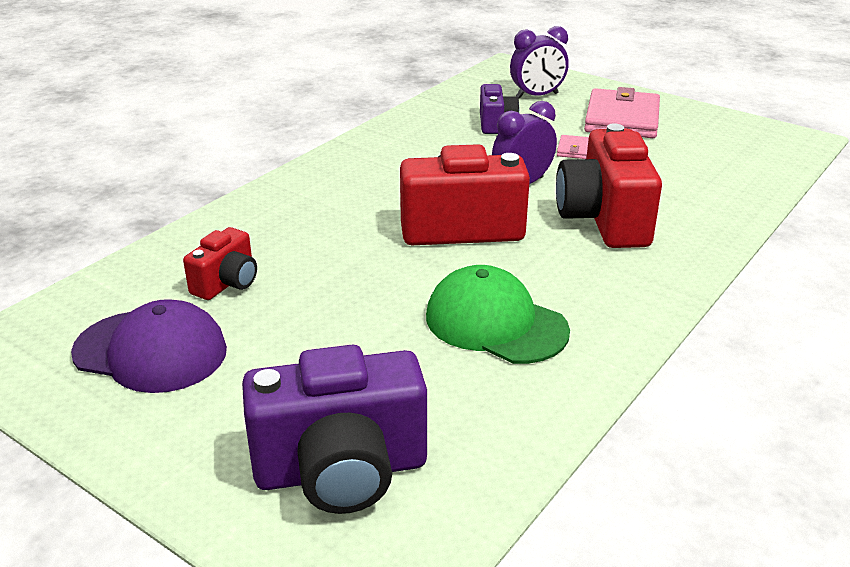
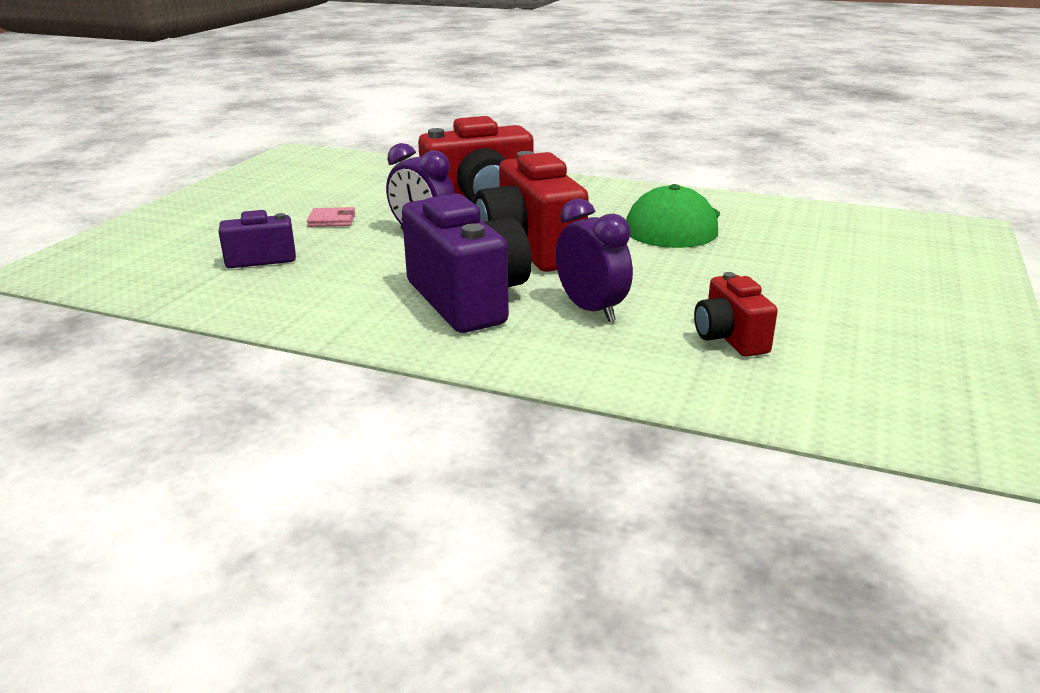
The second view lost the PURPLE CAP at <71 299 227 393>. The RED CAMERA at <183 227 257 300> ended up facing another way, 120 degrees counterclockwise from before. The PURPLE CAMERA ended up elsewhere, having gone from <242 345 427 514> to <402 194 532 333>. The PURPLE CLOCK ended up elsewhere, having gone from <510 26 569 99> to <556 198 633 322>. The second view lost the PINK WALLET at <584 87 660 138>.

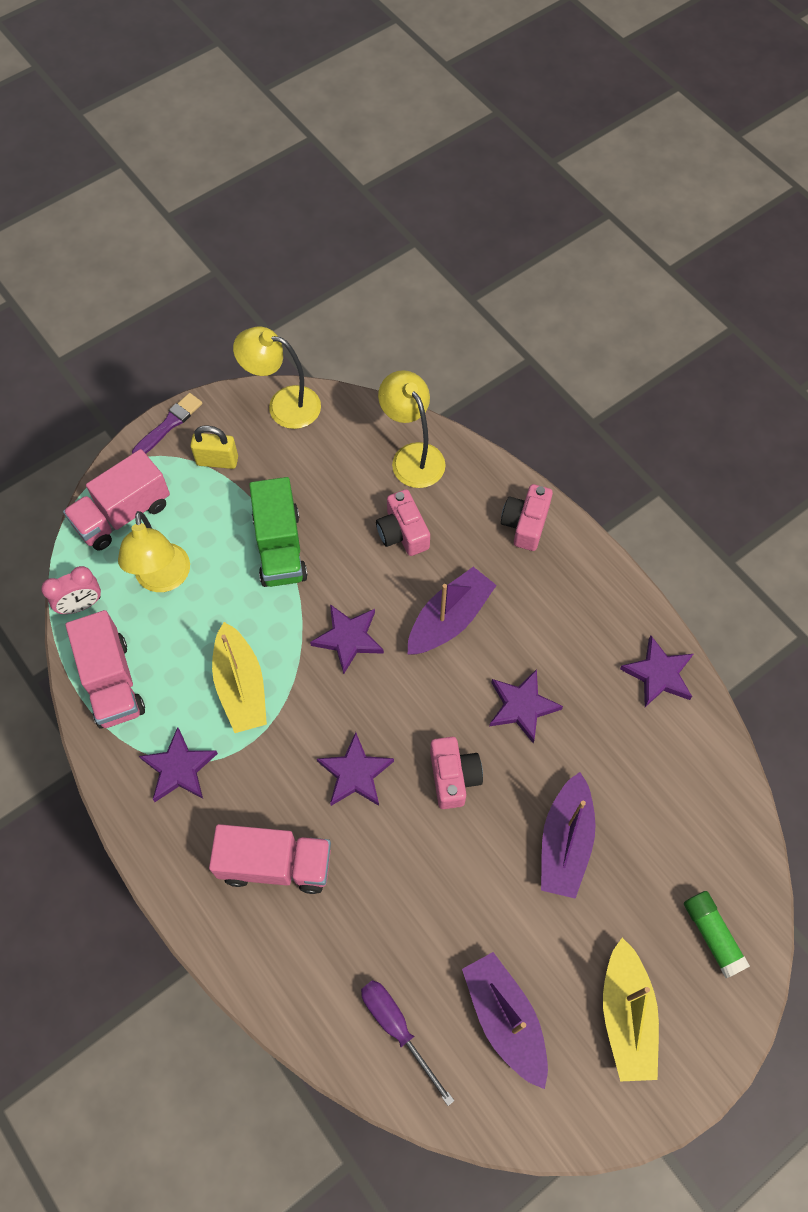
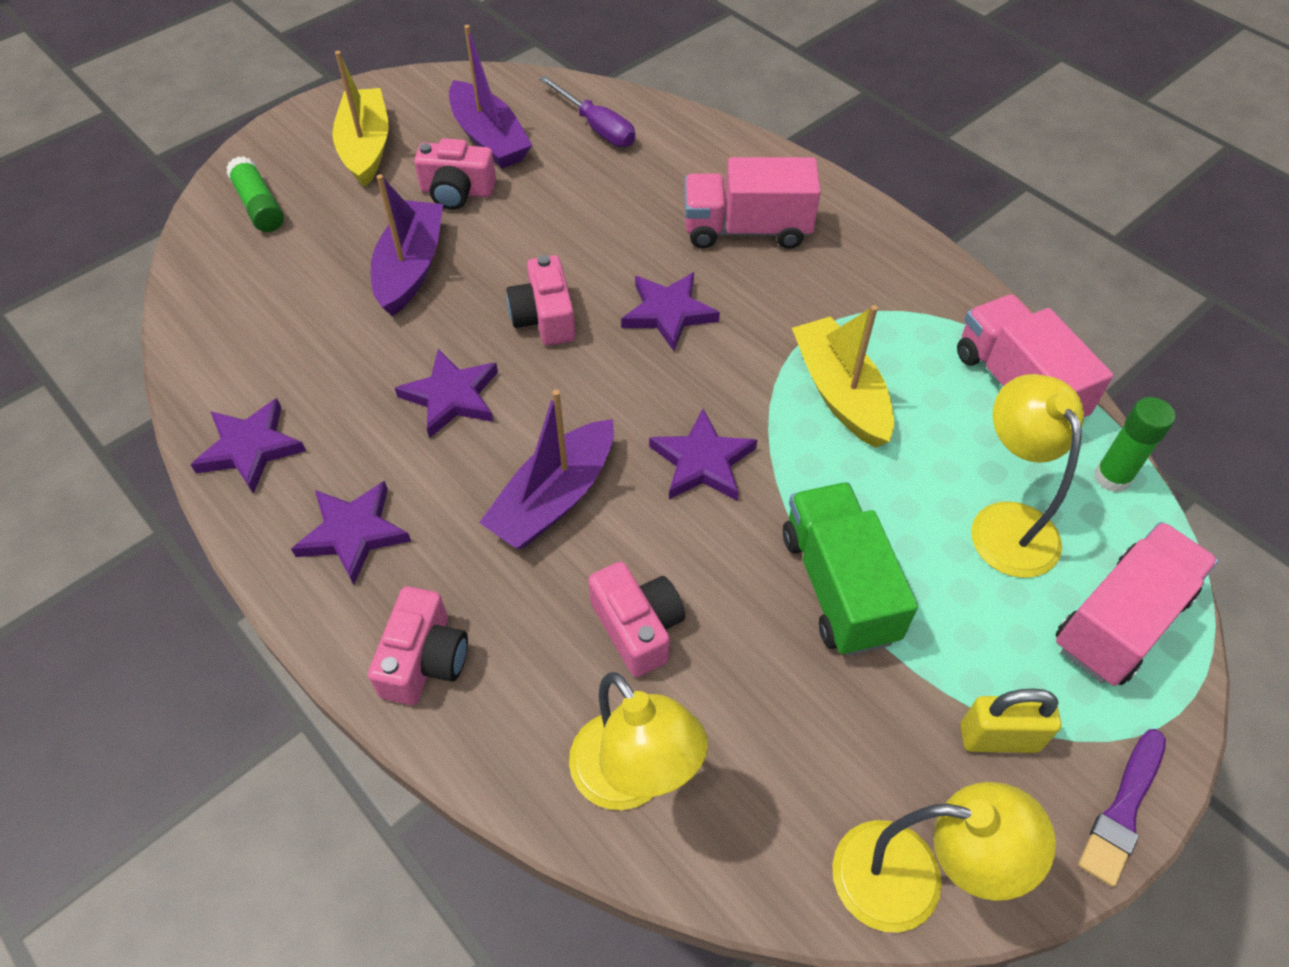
Where the PINK CLOCK stood at <41 566 101 614>, the GREEN GLUE STICK came to stand at <1094 397 1175 493>. The PURPLE STAR ended up elsewhere, having gone from <139 727 218 802> to <291 481 411 585>. The second view gained the PINK CAMERA at <414 138 496 210>.

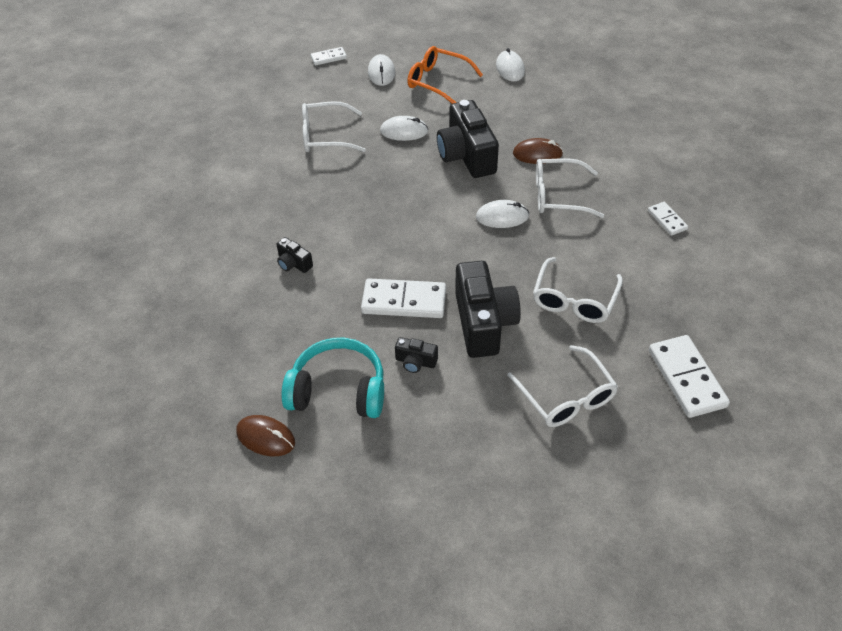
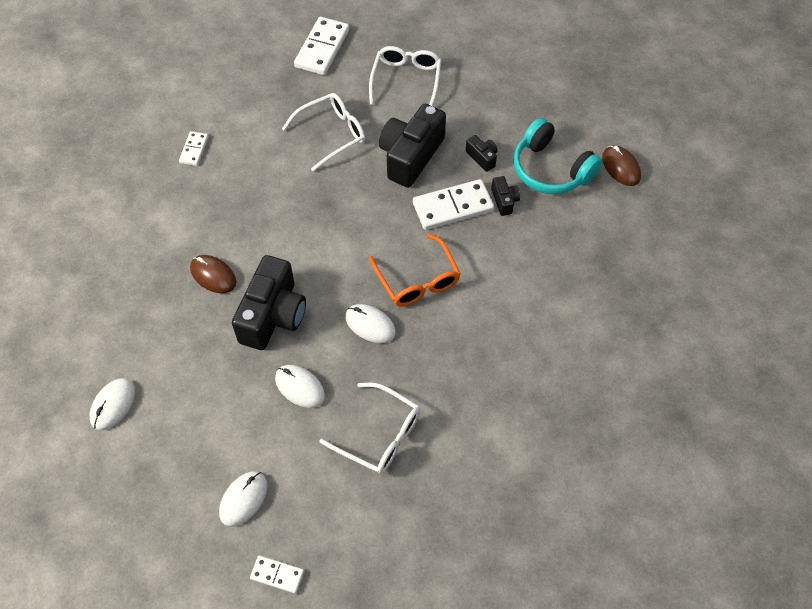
The BLACK CAMERA ended up elsewhere, having gone from <277 237 313 273> to <491 176 520 216>. The WHITE DOMINO at <361 278 446 318> ended up facing another way, 60 degrees counterclockwise from before. The ORANGE GLASSES ended up elsewhere, having gone from <407 46 483 104> to <369 234 461 307>. The WHITE MOUSE ended up elsewhere, having gone from <476 200 529 228> to <345 304 396 343>. The second view lost the WHITE GLASSES at <536 159 604 218>.

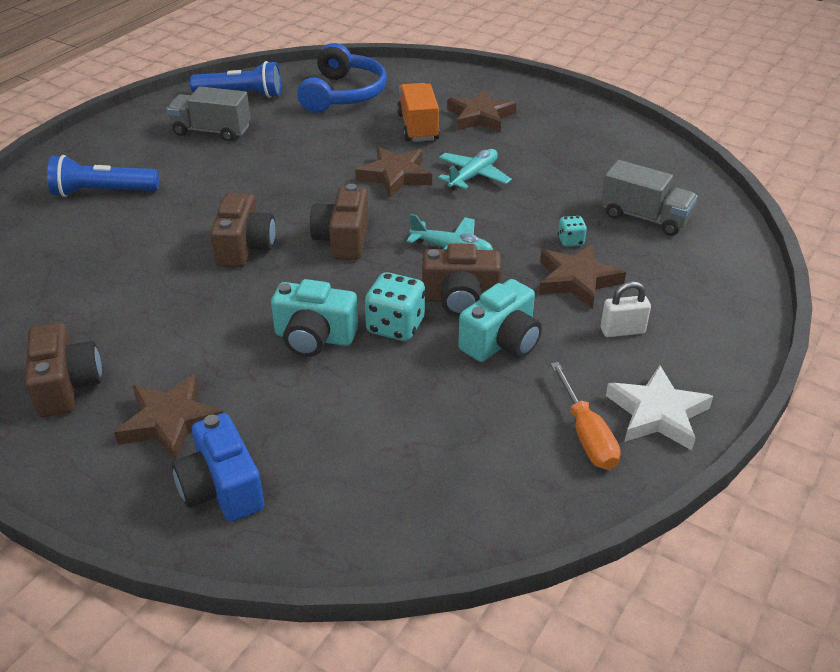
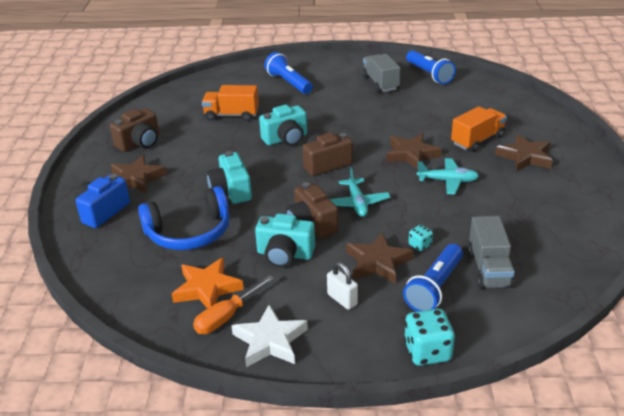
What was the BROWN CAMERA at <210 193 276 267> turned into the TURQUOISE CAMERA at <259 105 307 146>. The BLUE HEADPHONES ended up elsewhere, having gone from <297 43 387 113> to <138 186 230 250>. The TURQUOISE DICE ended up elsewhere, having gone from <365 272 425 341> to <404 309 455 366>. The second view gained the ORANGE STAR at <172 258 244 309>. The second view gained the ORANGE TRUCK at <202 85 259 121>. The second view gained the BLUE FLASHLIGHT at <403 244 463 312>.

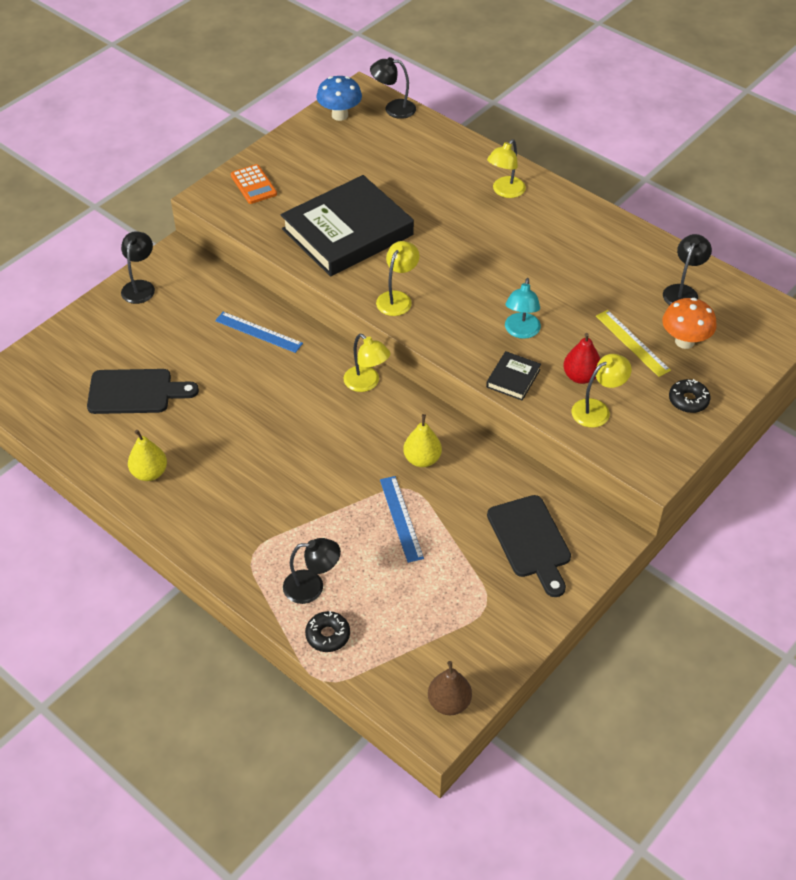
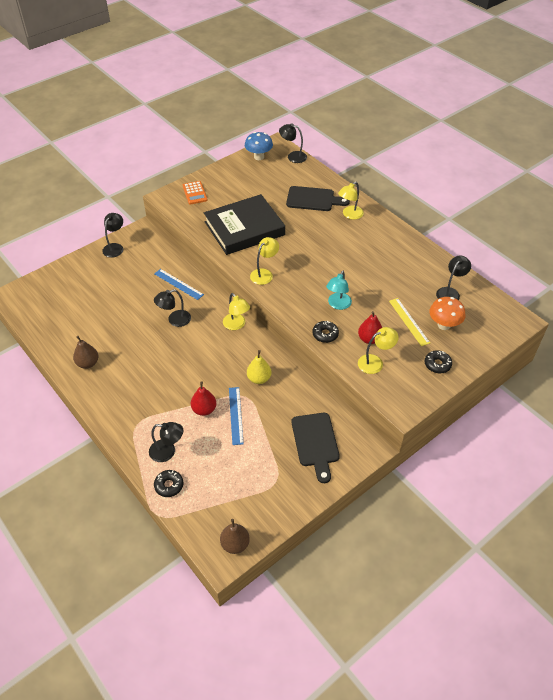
The BLACK CUTTING BOARD ended up elsewhere, having gone from <87 369 199 414> to <286 186 350 211>. What was the YELLOW PEAR at <128 430 167 481> turned into the BROWN PEAR at <73 336 98 369>. Where the BLACK BOOK stood at <486 351 541 401>, the BLACK DONUT came to stand at <312 321 339 343>. The second view gained the BLACK LAMP at <154 289 191 327>. The second view gained the RED PEAR at <191 381 216 416>.

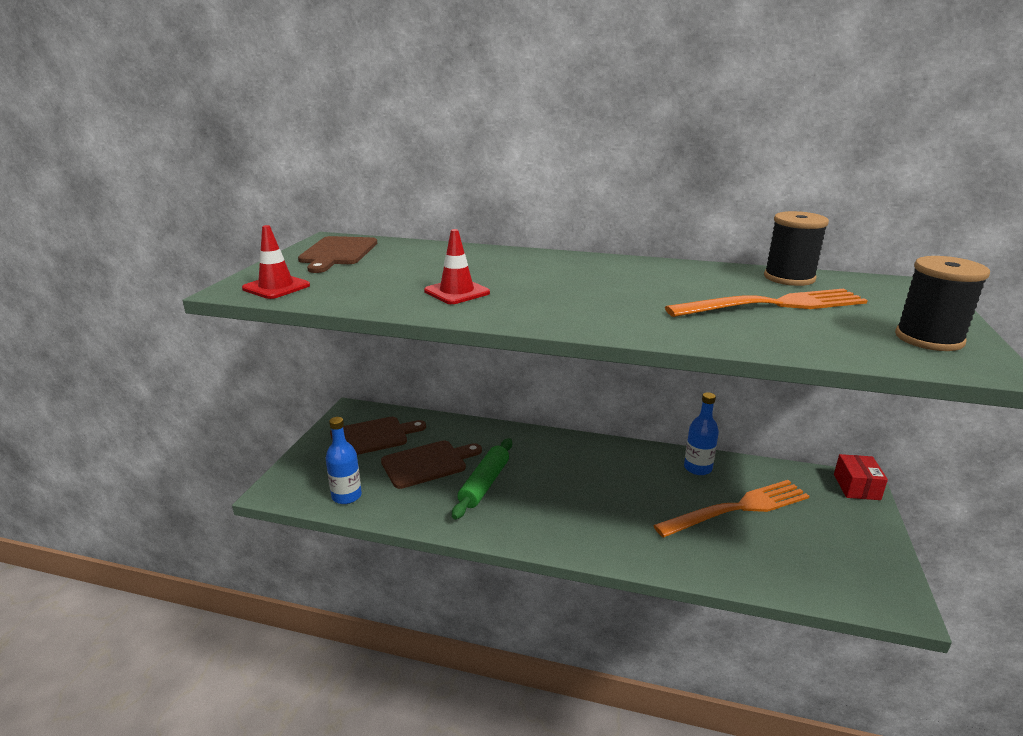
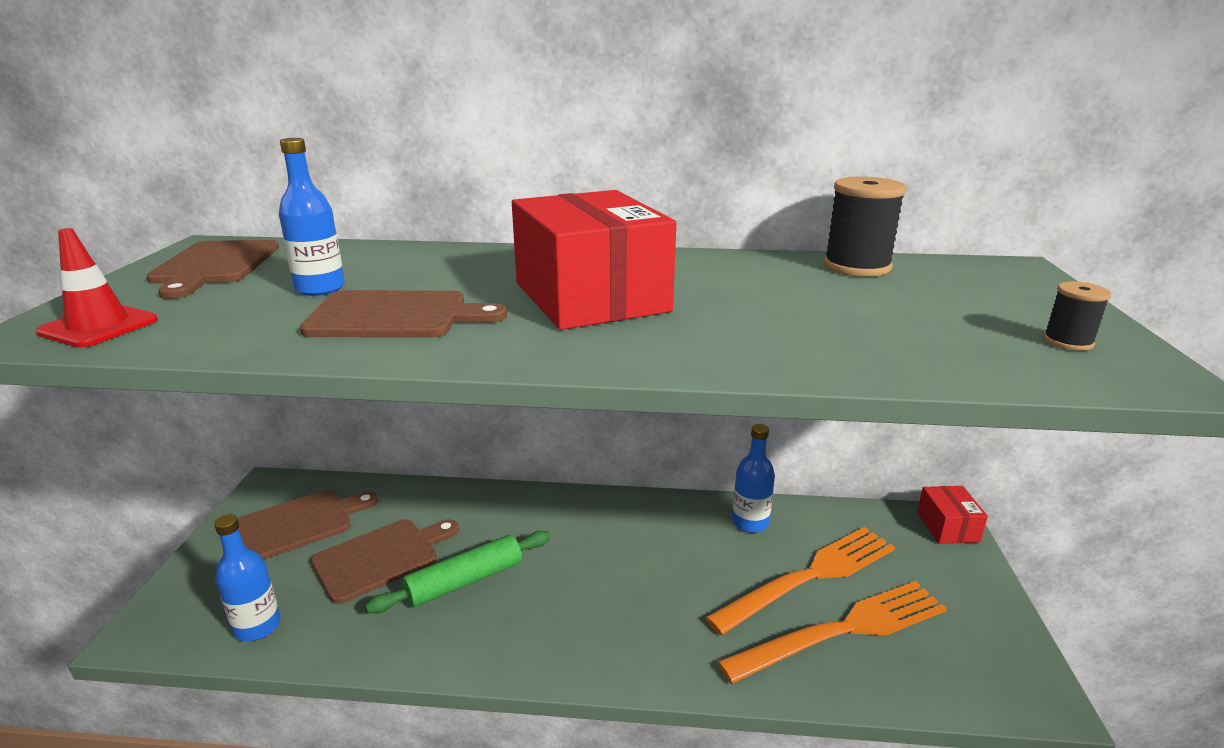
Where the RED TRAFFIC CONE stood at <424 229 490 304>, the BROWN CUTTING BOARD came to stand at <300 290 507 338>. The GREEN ROLLING PIN at <452 438 512 519> ended up facing another way, 45 degrees clockwise from before. The ORANGE FORK ended up elsewhere, having gone from <665 289 868 317> to <717 581 947 684>. The size of the BLACK SPOOL at <895 256 990 351> changed by a factor of 0.53. The second view gained the BLUE BOTTLE at <279 138 345 296>. The second view gained the RED BOX at <512 190 676 330>.

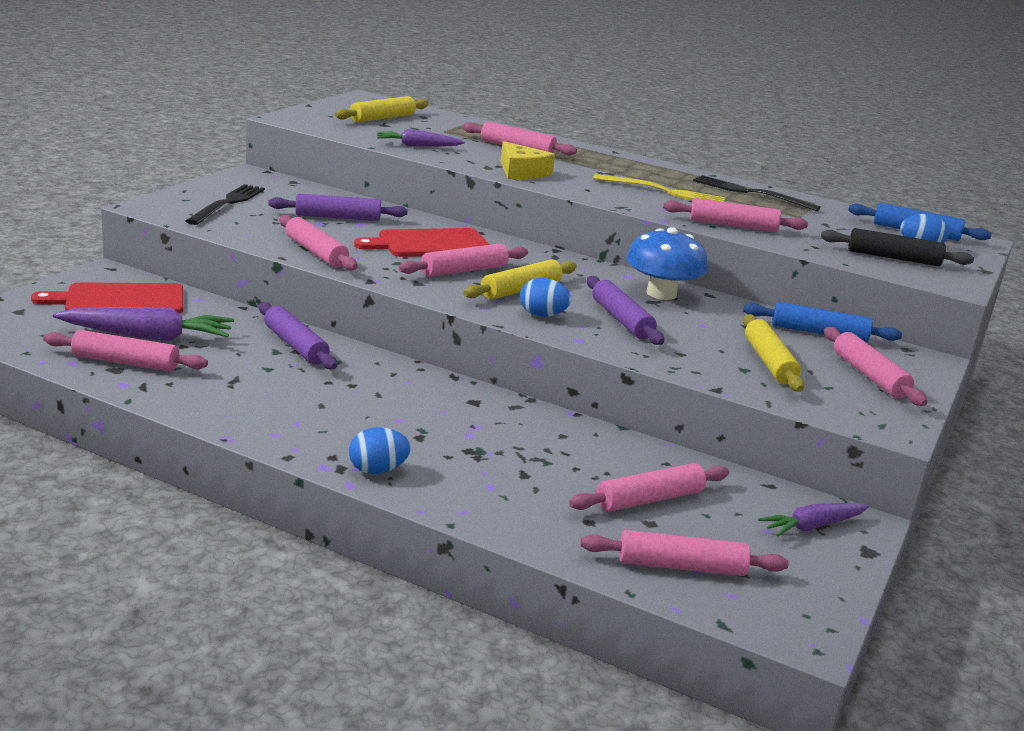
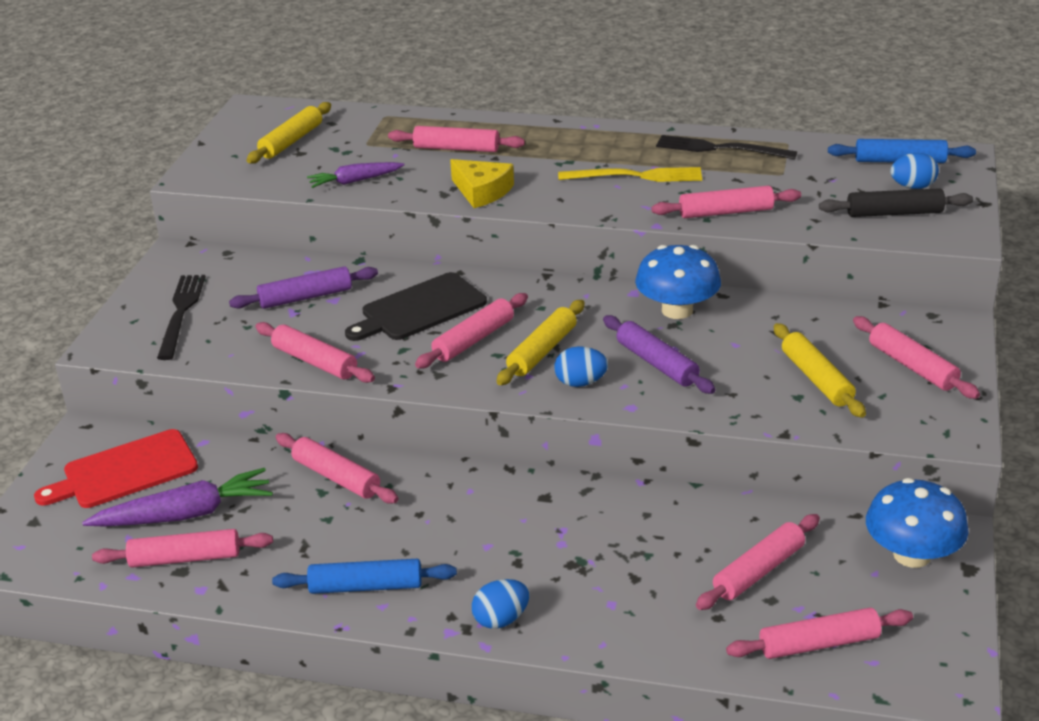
What was the PURPLE ROLLING PIN at <259 302 337 369> turned into the PINK ROLLING PIN at <276 433 398 504>. What was the RED CUTTING BOARD at <354 228 490 257> turned into the BLACK CUTTING BOARD at <345 272 487 341>. The BLUE ROLLING PIN ended up elsewhere, having gone from <743 302 902 342> to <272 559 457 594>. Where the PURPLE CARROT stood at <758 503 869 537>, the BLUE MUSHROOM came to stand at <866 478 969 568>.

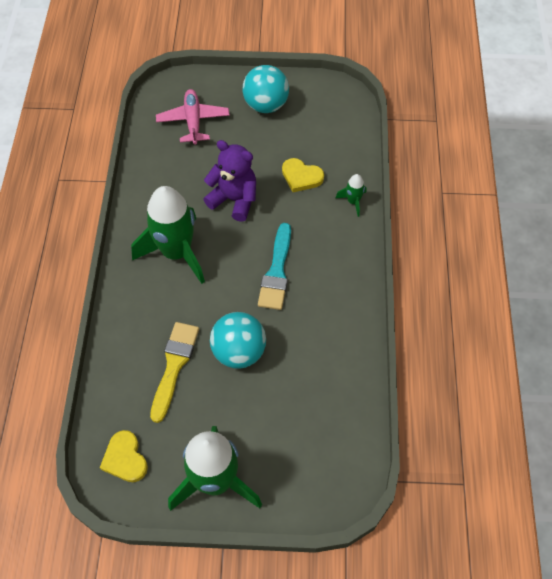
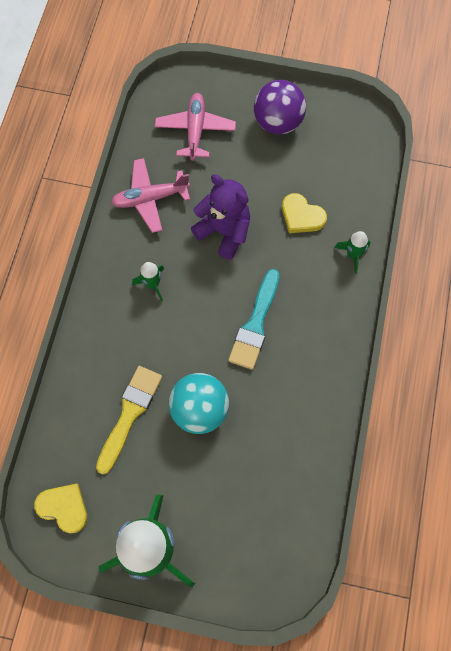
The YELLOW HEART at <100 430 148 482> ended up facing another way, 135 degrees clockwise from before. The size of the GREEN ROCKET at <131 186 205 284> changed by a factor of 0.43. What was the TURQUOISE BALL at <242 65 289 113> turned into the PURPLE BALL at <254 80 306 135>. The second view gained the PINK PLANE at <111 158 190 233>.

